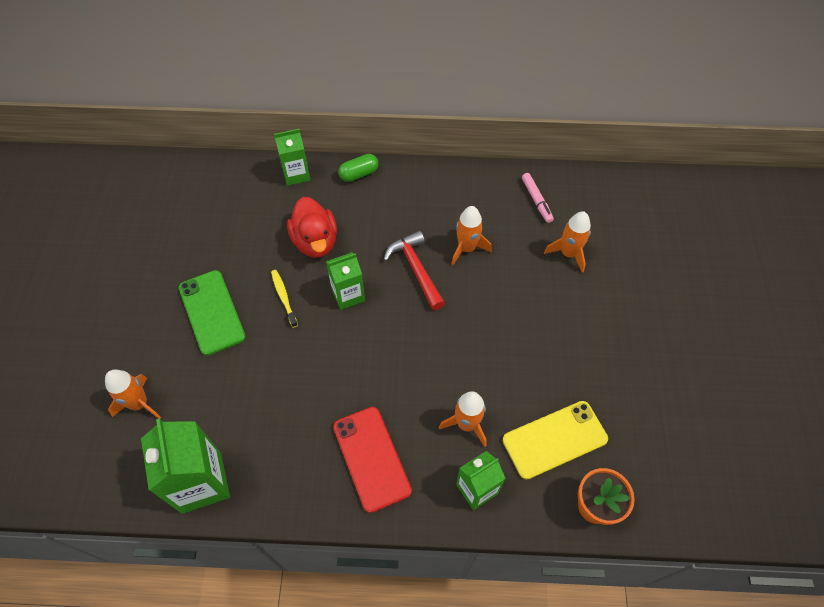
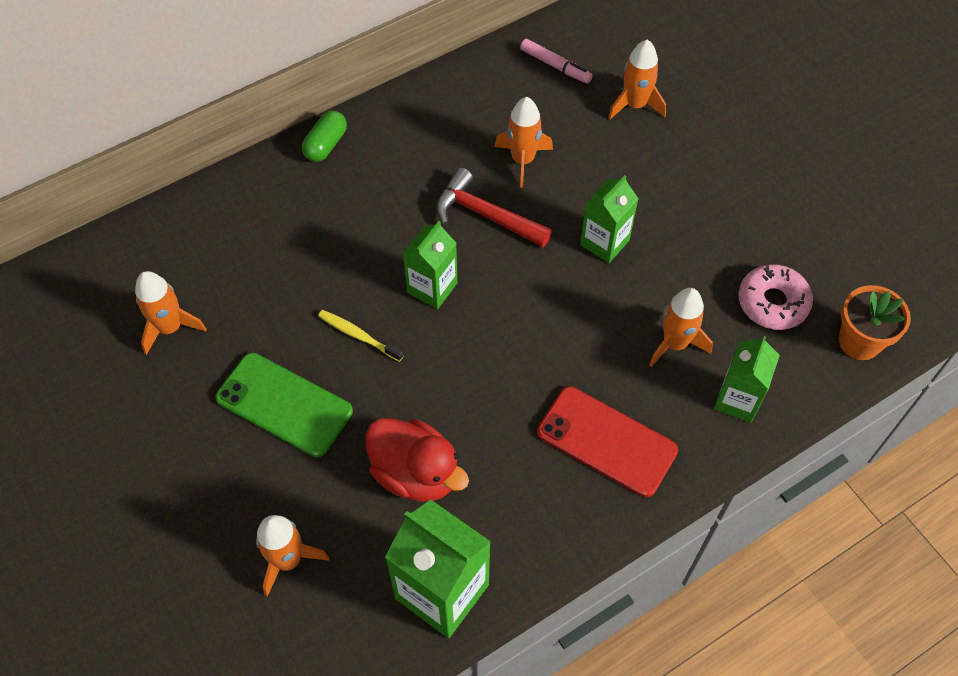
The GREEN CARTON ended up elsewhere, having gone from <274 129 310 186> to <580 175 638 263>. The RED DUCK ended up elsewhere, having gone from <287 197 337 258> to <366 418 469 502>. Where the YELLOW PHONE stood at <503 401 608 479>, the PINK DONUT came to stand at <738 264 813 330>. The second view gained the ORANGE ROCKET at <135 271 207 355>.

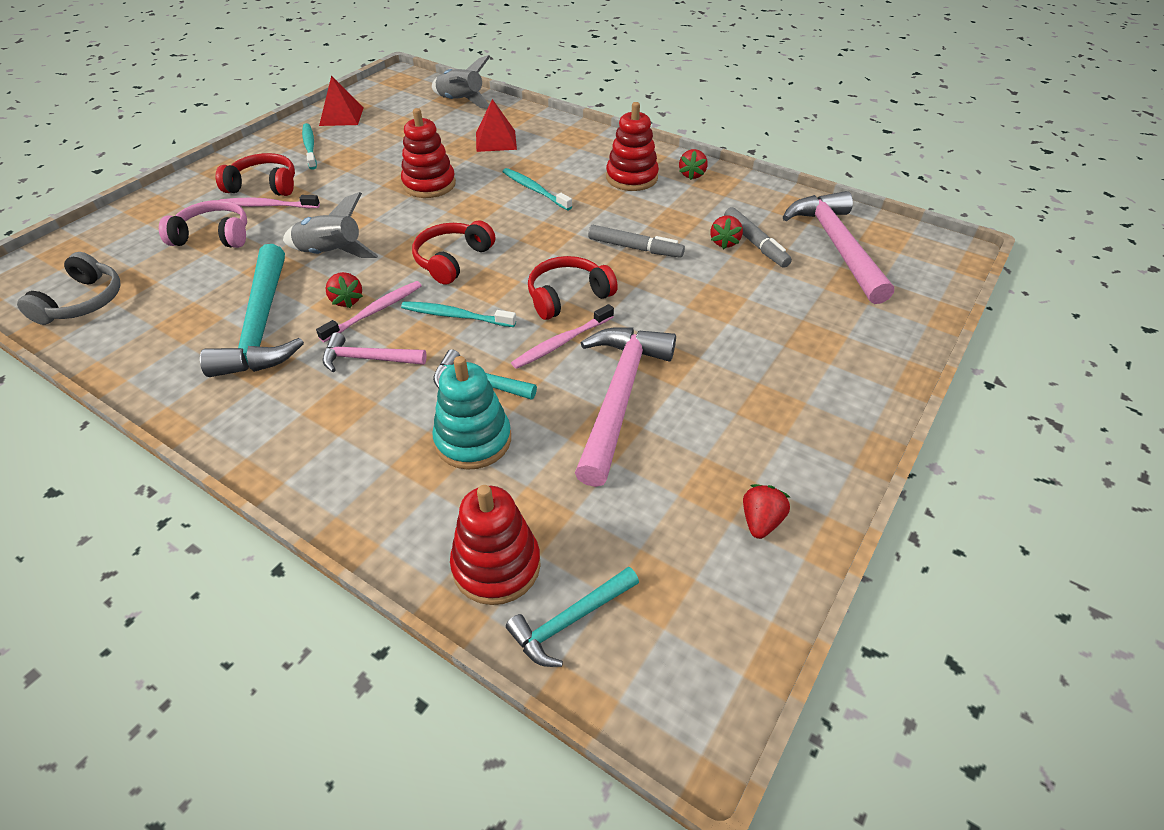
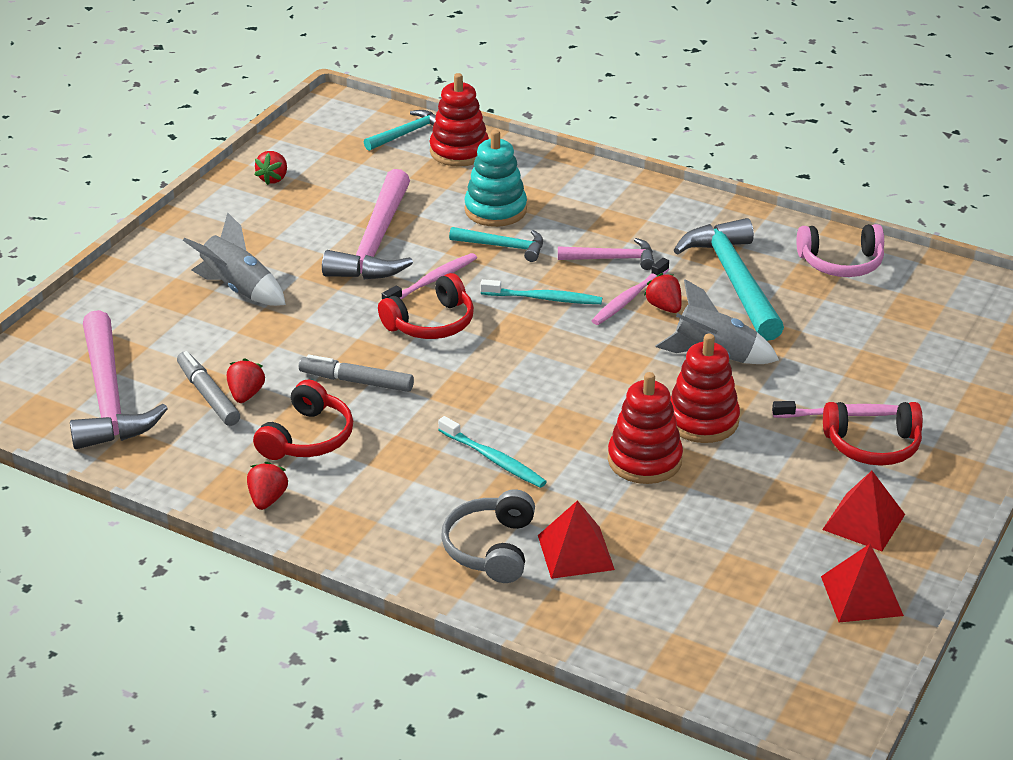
The GREY HEADPHONES ended up elsewhere, having gone from <17 252 120 325> to <441 489 535 583>. The PINK HEADPHONES ended up elsewhere, having gone from <159 200 247 248> to <797 224 884 277>. Where the TURQUOISE TOOTHBRUSH stood at <302 123 317 170>, the RED PYRAMID came to stand at <822 471 905 551>. The RED HEADPHONES ended up elsewhere, having gone from <412 220 495 285> to <253 380 353 460>. The GREY ROCKET ended up elsewhere, having gone from <432 55 490 109> to <183 213 286 306>. The RED STACKING TOY ended up elsewhere, having gone from <606 102 659 191> to <670 333 740 443>.

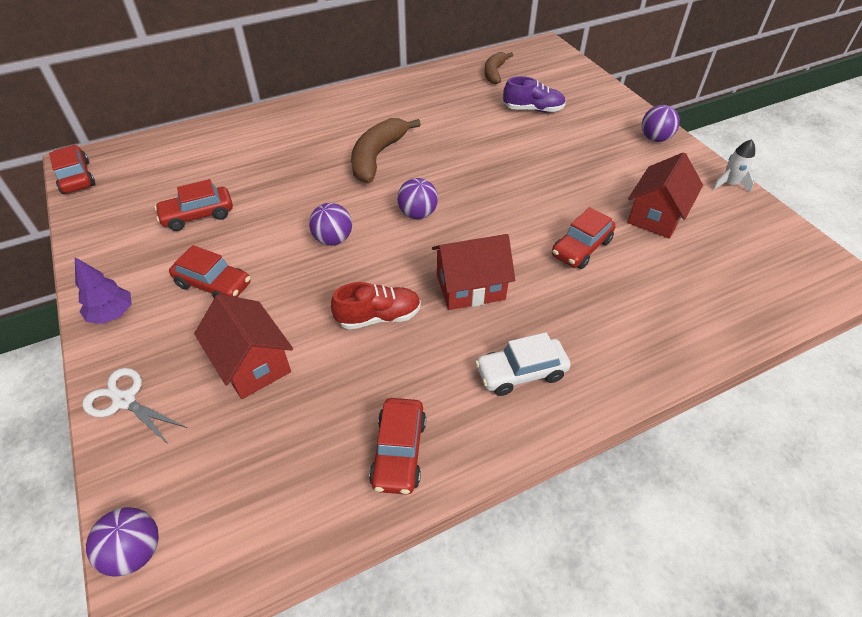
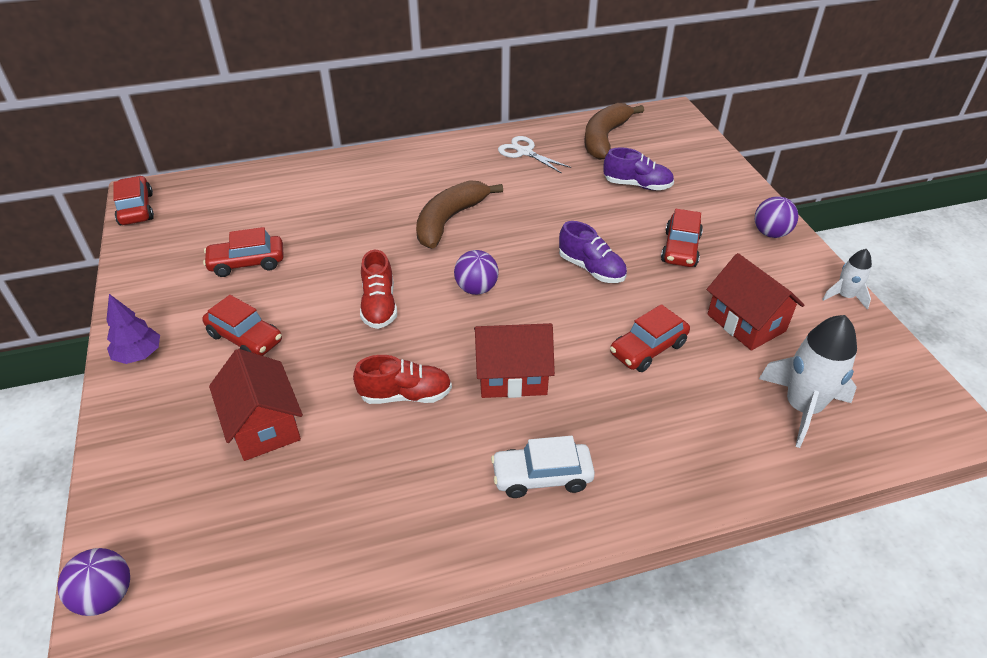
The WHITE SCISSORS ended up elsewhere, having gone from <82 368 187 445> to <498 136 571 174>. Where the PURPLE BALL stood at <309 203 352 246>, the RED SHOE came to stand at <360 250 397 329>. The RED CAR ended up elsewhere, having gone from <369 398 426 495> to <661 209 703 267>. The size of the BROWN BANANA at <484 52 513 84> changed by a factor of 1.57. The RED HOUSE at <627 152 703 239> ended up facing another way, 75 degrees counterclockwise from before. The second view gained the PURPLE SHOE at <559 221 627 283>. The second view gained the WHITE ROCKET at <759 315 857 448>.

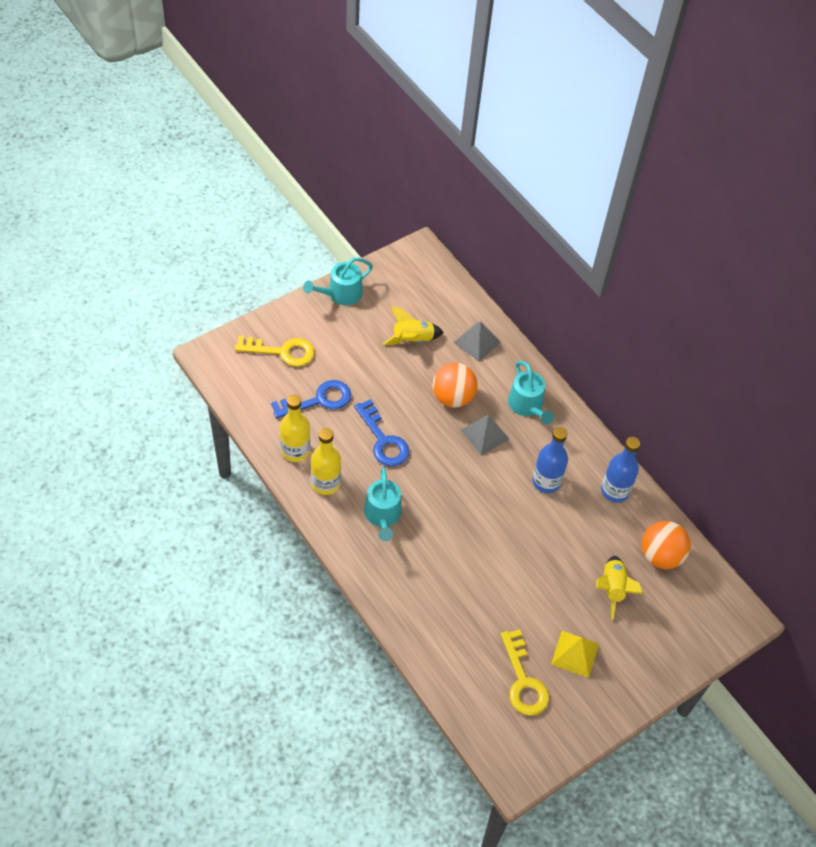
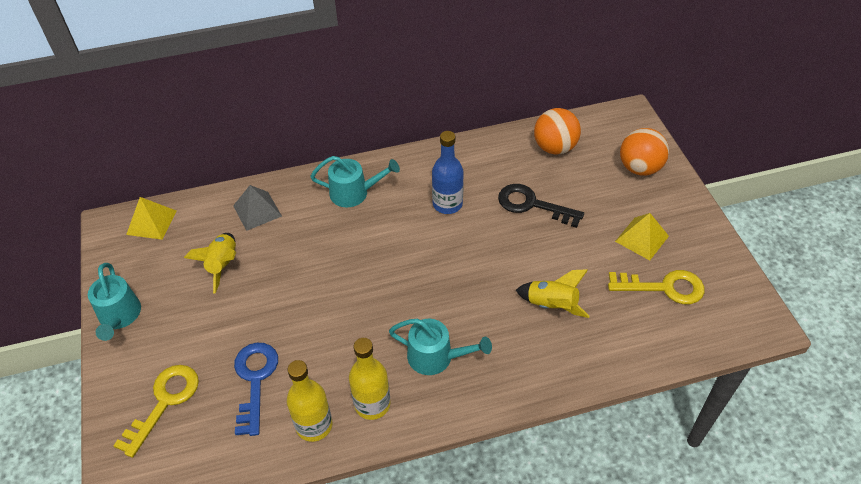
The second view lost the BLUE KEY at <354 399 410 466>. The ORANGE BALL ended up elsewhere, having gone from <433 363 478 408> to <620 128 669 176>. The second view lost the GREY PYRAMID at <461 414 509 455>. The YELLOW ROCKET ended up elsewhere, having gone from <596 556 643 620> to <516 269 590 318>. The second view lost the BLUE BOTTLE at <601 437 640 503>. The second view gained the YELLOW PYRAMID at <126 197 176 240>. The second view gained the BLACK KEY at <498 184 584 228>.

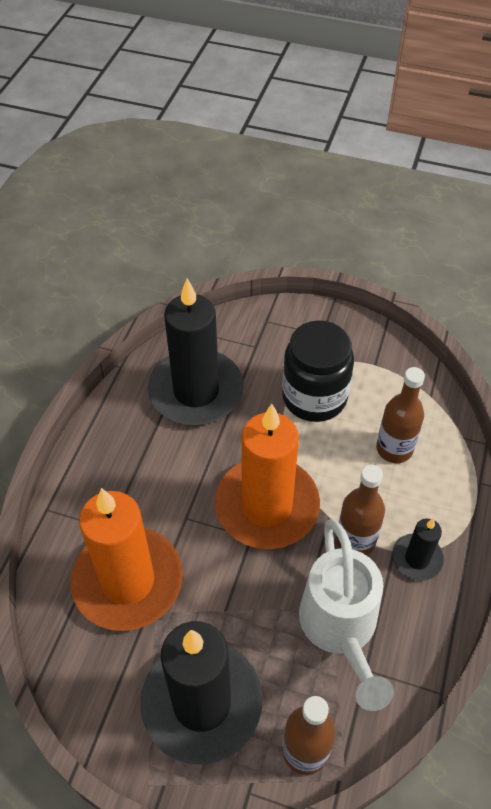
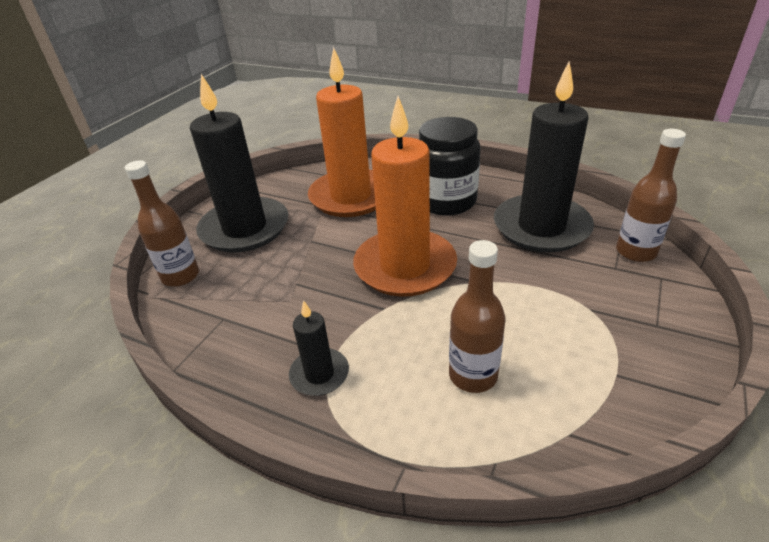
The BLACK JAR ended up elsewhere, having gone from <282 321 354 422> to <419 117 481 216>. The second view lost the WHITE WATERING CAN at <299 519 394 711>. The BROWN BOTTLE ended up elsewhere, having gone from <336 465 385 556> to <616 129 686 262>.

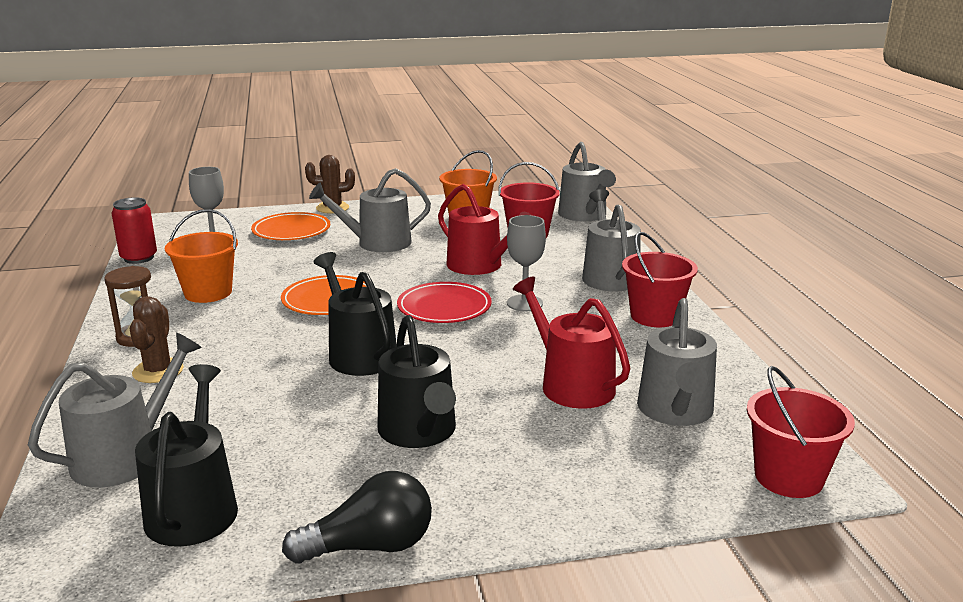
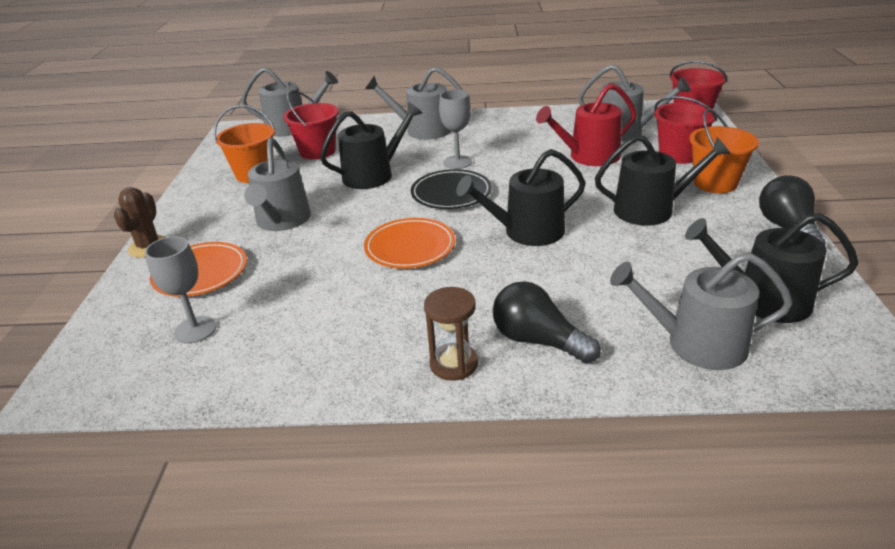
The GREY WATERING CAN at <28 332 202 488> ended up facing another way, 45 degrees counterclockwise from before. The second view lost the RED CAN at <112 197 157 264>. Where the BROWN CACTUS stood at <130 296 184 383>, the BLACK LIGHT BULB came to stand at <493 281 601 364>. The ORANGE BUCKET ended up elsewhere, having gone from <165 209 238 303> to <689 109 759 193>. What was the RED PLATE at <397 282 491 323> turned into the BLACK PLATE at <411 169 492 209>. What was the RED WATERING CAN at <438 184 531 275> turned into the BLACK WATERING CAN at <320 102 422 189>. The RED BUCKET ended up elsewhere, having gone from <622 232 698 327> to <654 96 717 164>.

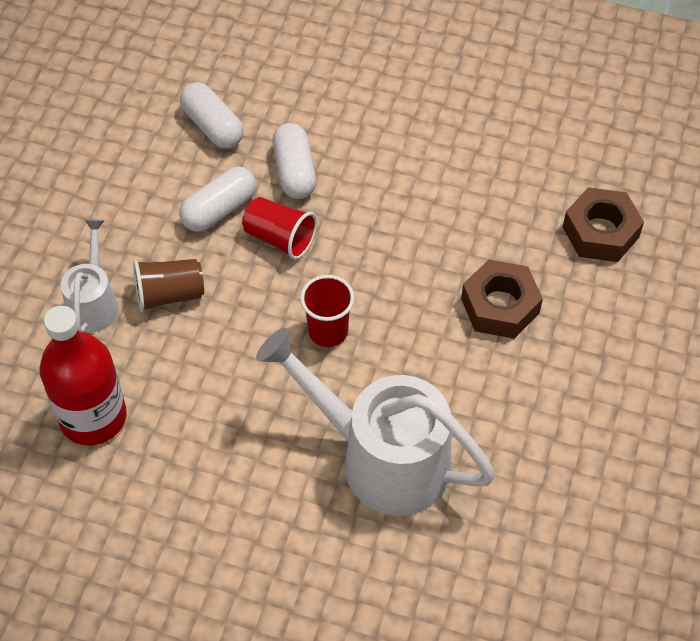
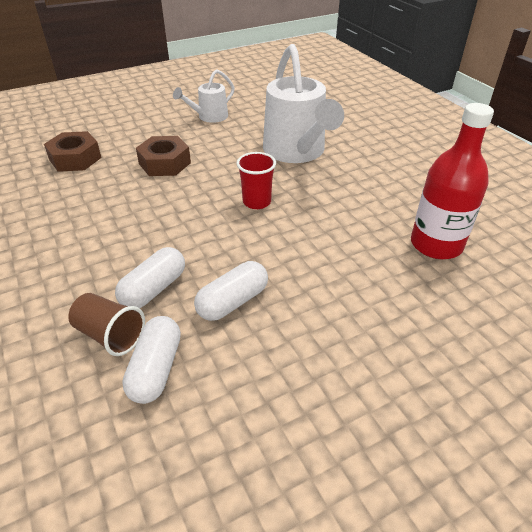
The WHITE WATERING CAN ended up elsewhere, having gone from <61 219 118 333> to <173 69 235 123>. The BROWN CUP ended up elsewhere, having gone from <133 259 204 312> to <68 293 145 356>. The WHITE CAPSULE at <179 167 256 232> ended up facing another way, 45 degrees counterclockwise from before. The second view lost the RED CUP at <242 197 317 260>.

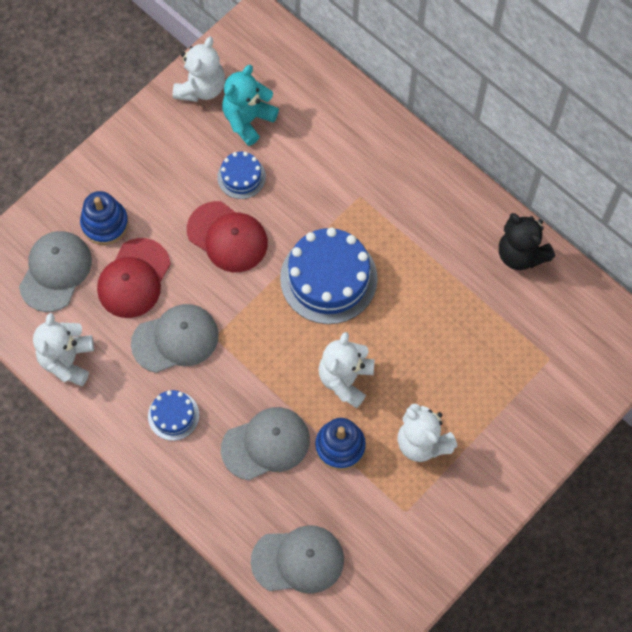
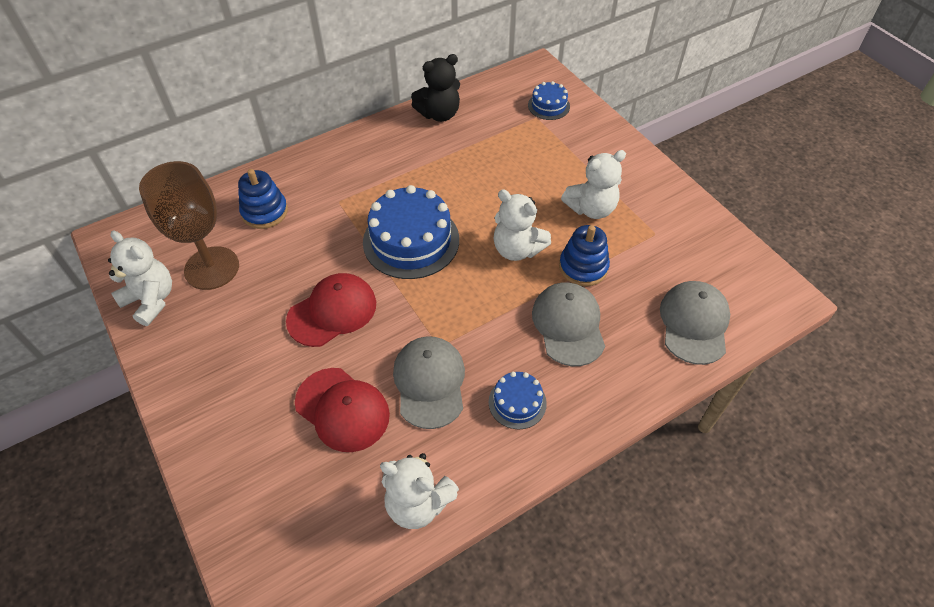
The second view lost the GREY CAP at <19 231 92 312>. The BLUE STACKING TOY ended up elsewhere, having gone from <80 191 129 245> to <238 169 288 229>. The BLUE CAKE ended up elsewhere, having gone from <217 152 266 199> to <528 81 570 120>. Where the TURQUOISE TEDDY BEAR stood at <222 65 279 146>, the BROWN GOBLET came to stand at <139 161 239 290>.

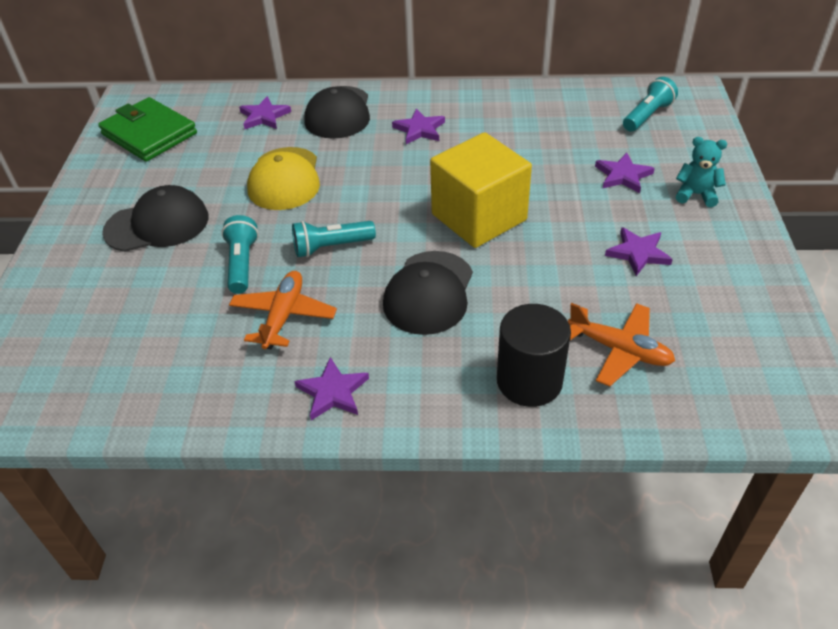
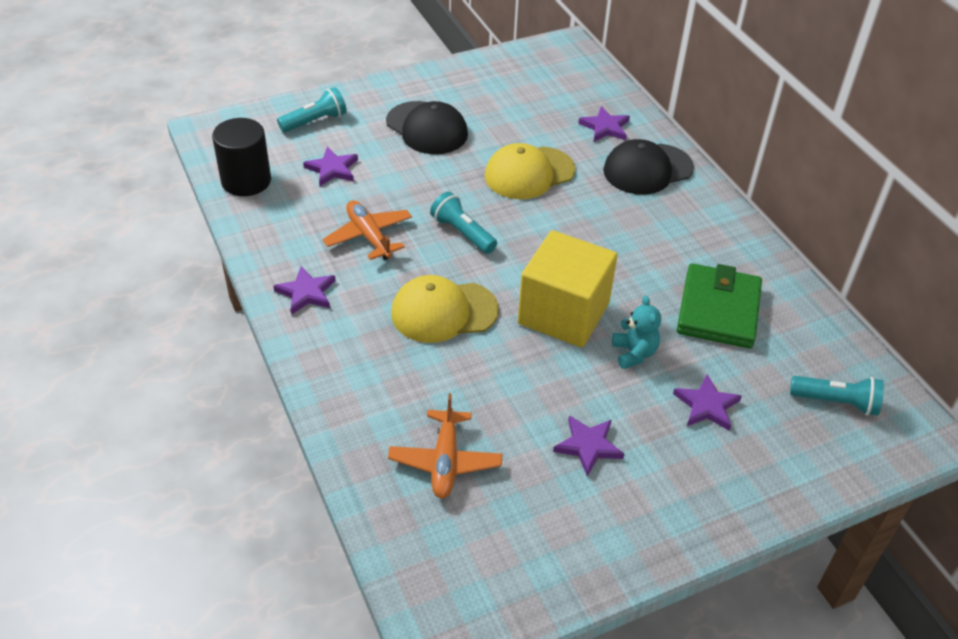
The GREEN WALLET ended up elsewhere, having gone from <98 97 197 162> to <677 263 762 349>. The TURQUOISE FLASHLIGHT ended up elsewhere, having gone from <221 215 259 294> to <277 87 347 132>. The ORANGE PLANE at <229 271 337 349> ended up facing another way, 105 degrees counterclockwise from before. What was the BLACK CAP at <383 251 473 335> turned into the YELLOW CAP at <391 275 499 343>. The PURPLE STAR ended up elsewhere, having gone from <392 109 445 144> to <303 147 358 186>. The BLACK CYLINDER ended up elsewhere, having gone from <497 304 571 407> to <212 118 271 196>. The TURQUOISE TEDDY BEAR ended up elsewhere, having gone from <676 137 727 207> to <612 296 661 369>.

